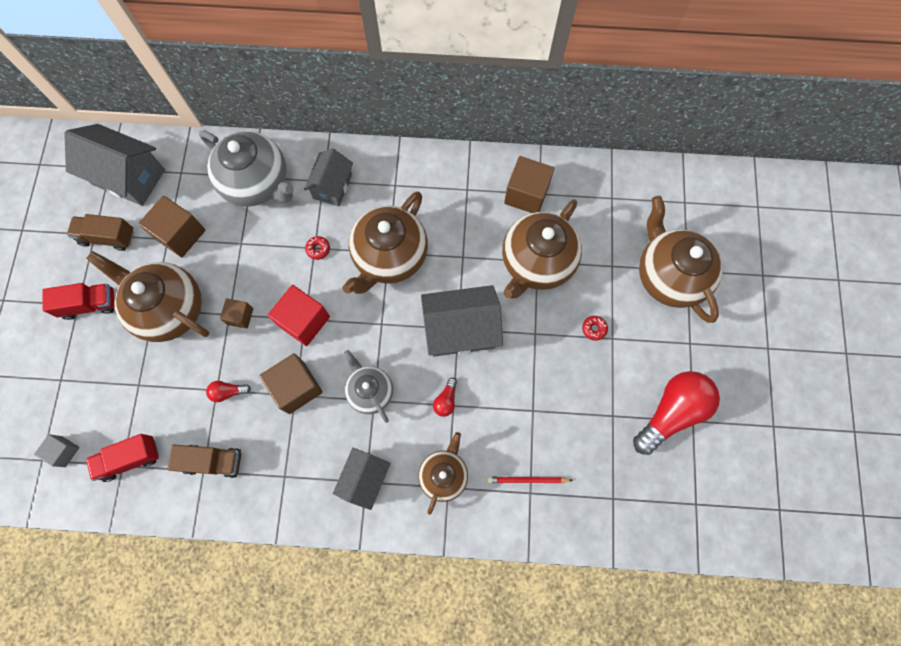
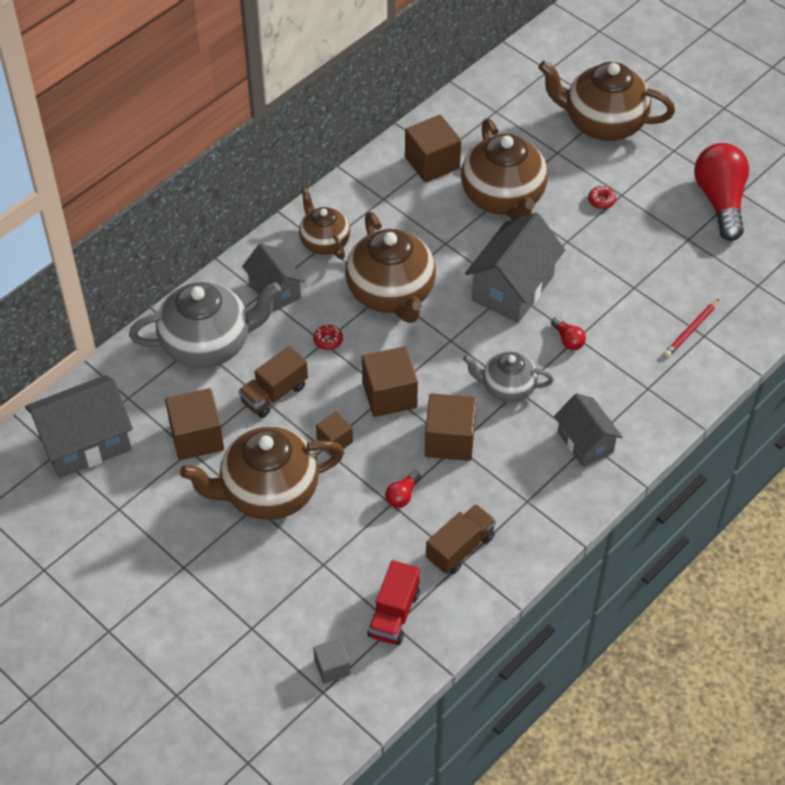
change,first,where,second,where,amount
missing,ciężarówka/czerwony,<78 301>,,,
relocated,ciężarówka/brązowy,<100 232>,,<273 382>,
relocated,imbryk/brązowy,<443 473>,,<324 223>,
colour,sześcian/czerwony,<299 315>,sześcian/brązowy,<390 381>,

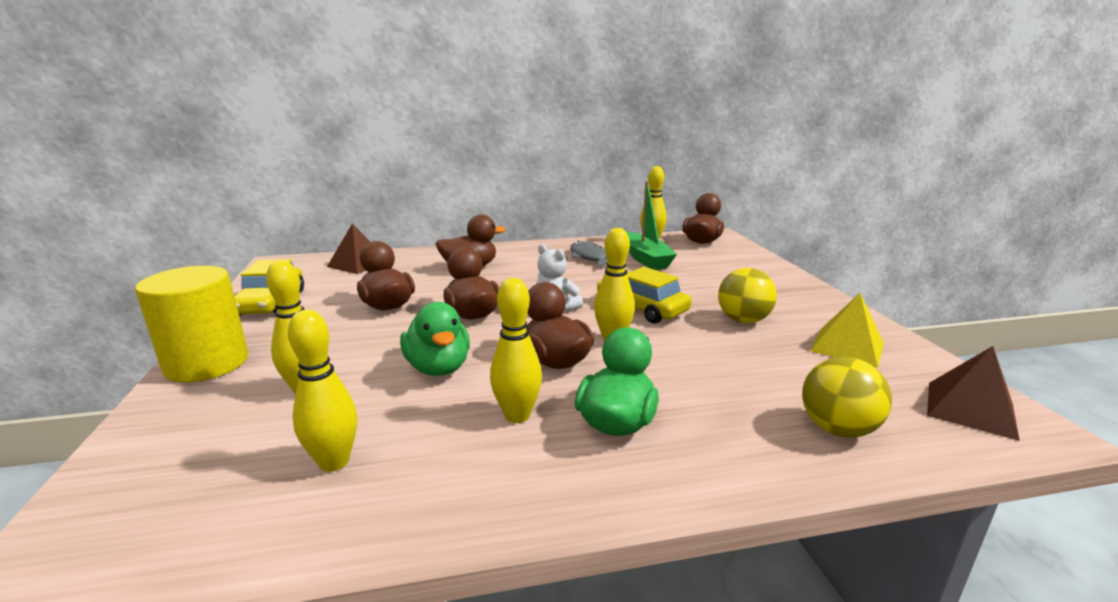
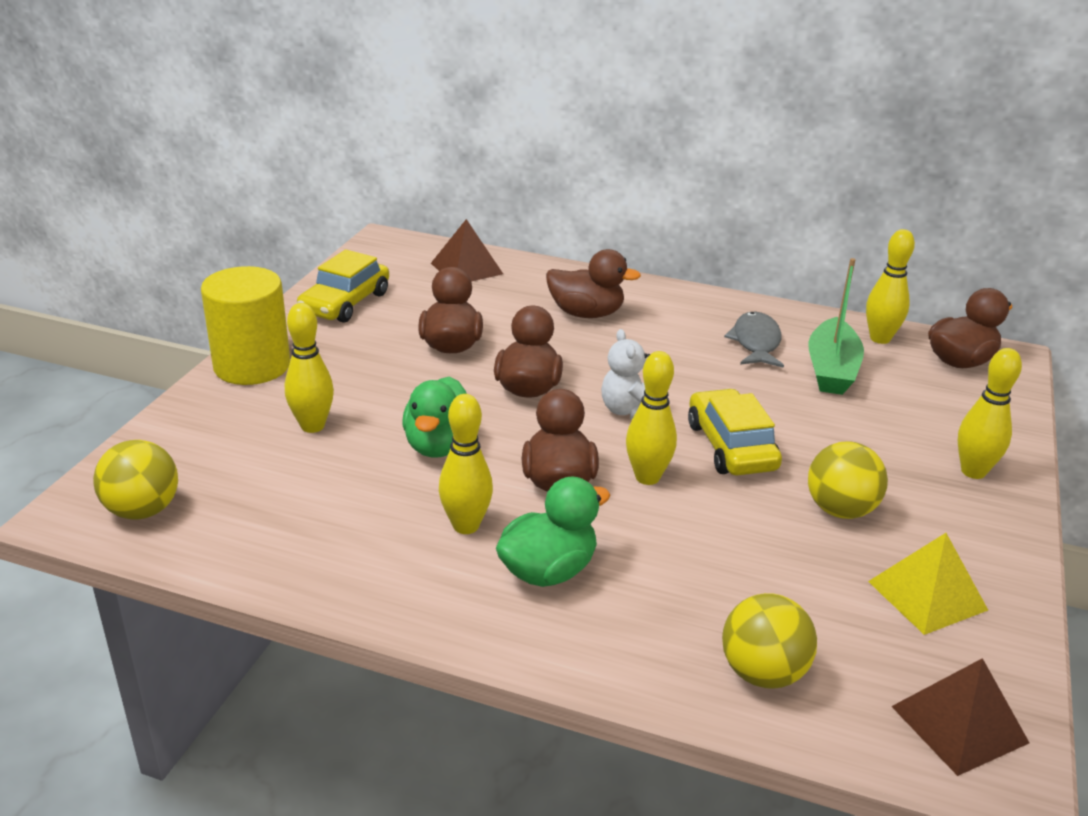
change,first,where,second,where,amount
appeared,,,piłka/żółty,<135 480>,
relocated,kręgiel/żółty,<322 391>,,<990 413>,

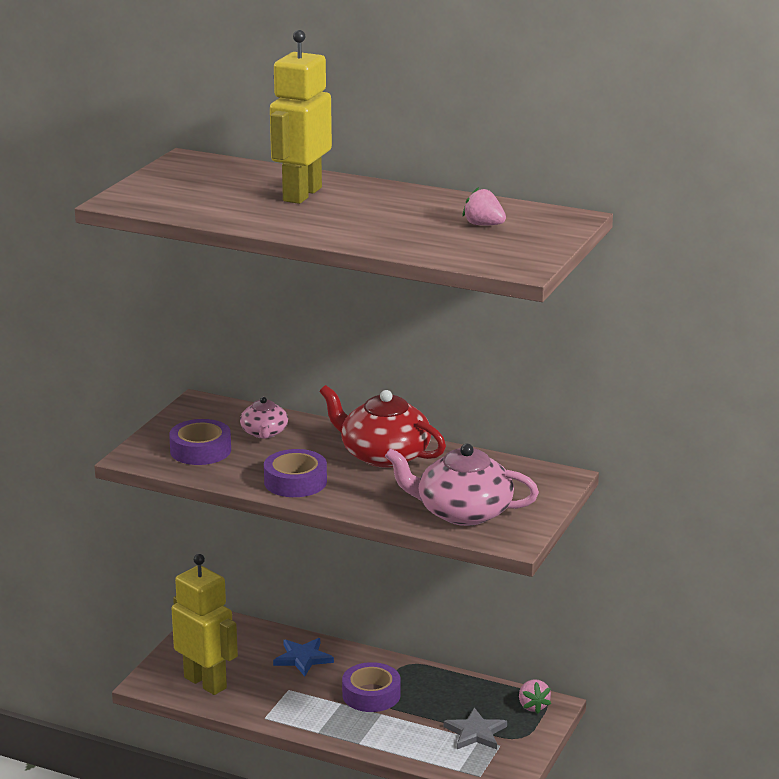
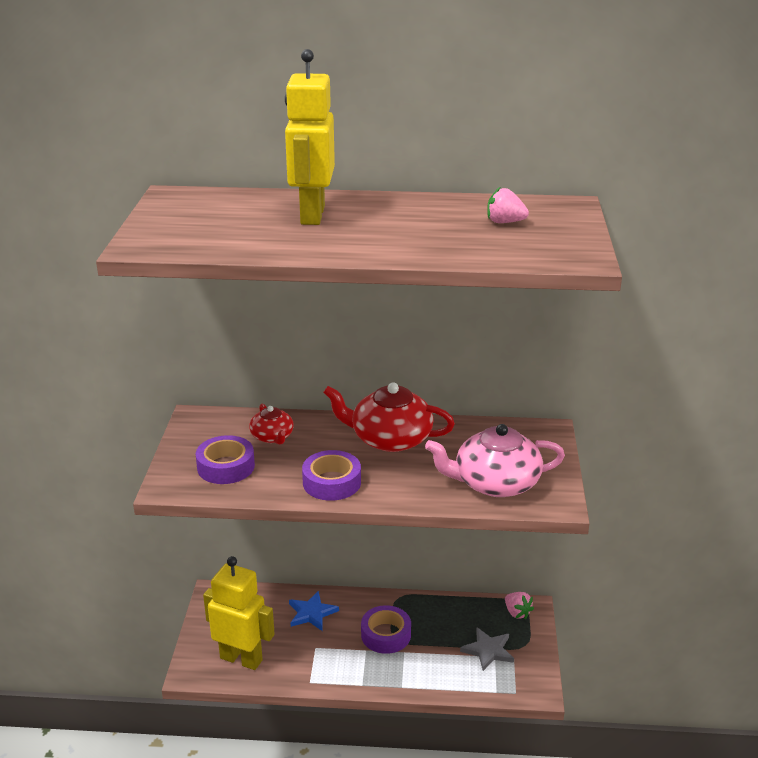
change,first,where,second,where,amount
colour,imbryk/różowy,<264 418>,imbryk/czerwony,<271 424>,

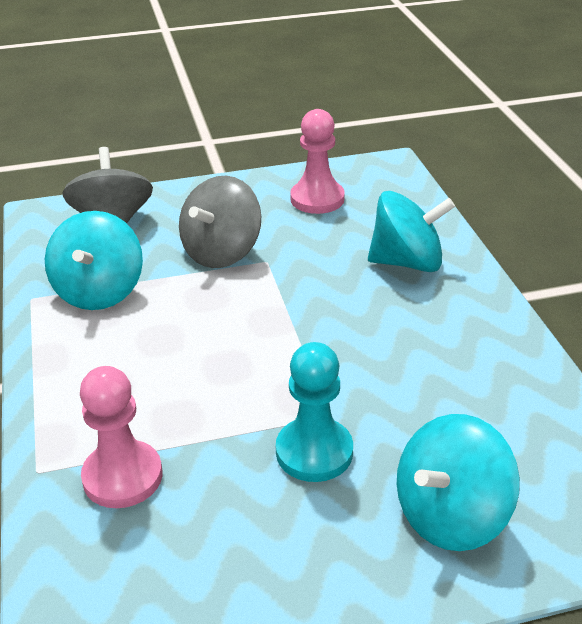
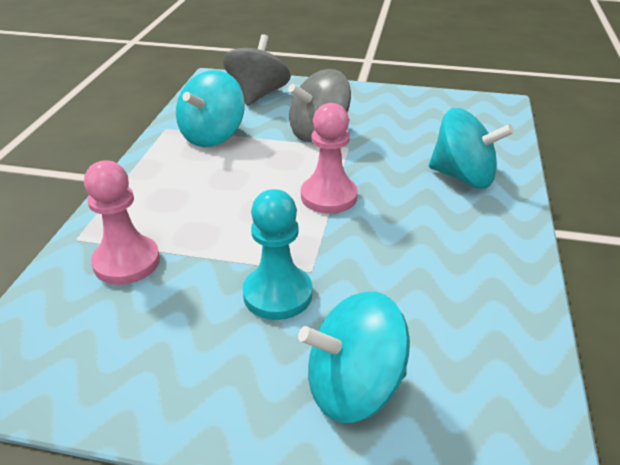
change,first,where,second,where,amount
relocated,pionek/różowy,<317 161>,,<329 158>,

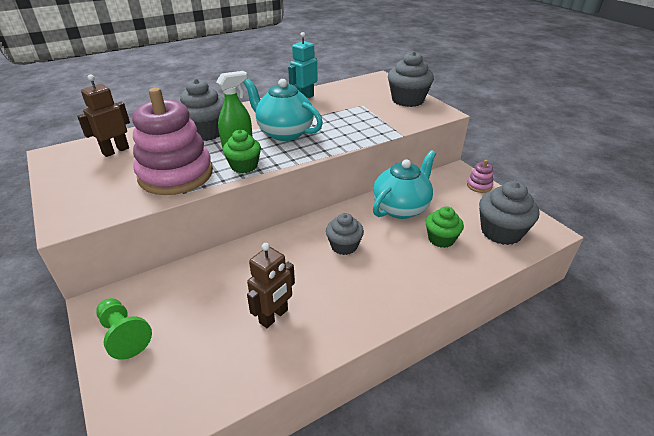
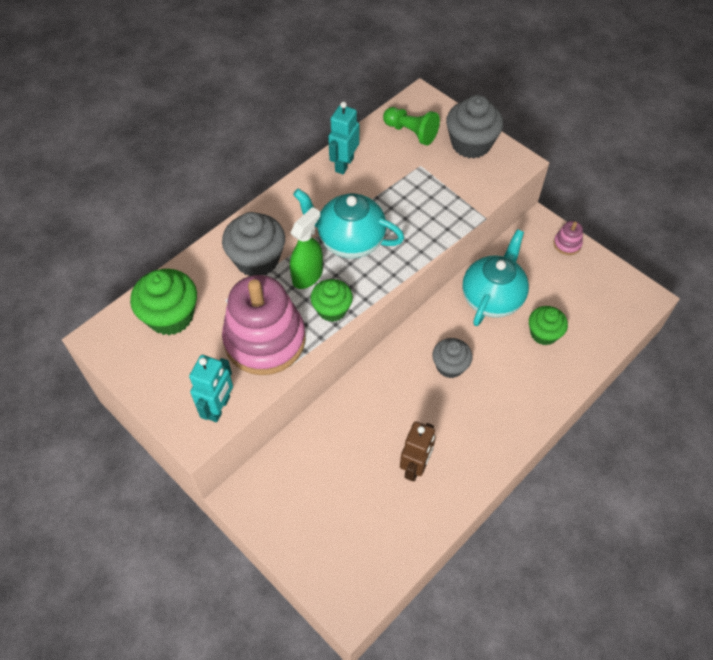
change,first,where,second,where,amount
missing,muffinka/szary,<509 213>,,,
appeared,,,robot/turkusowy,<211 388>,
relocated,pionek/zielony,<124 329>,,<411 126>,
exchanged,robot/brązowy,<103 115>,muffinka/zielony,<163 302>,

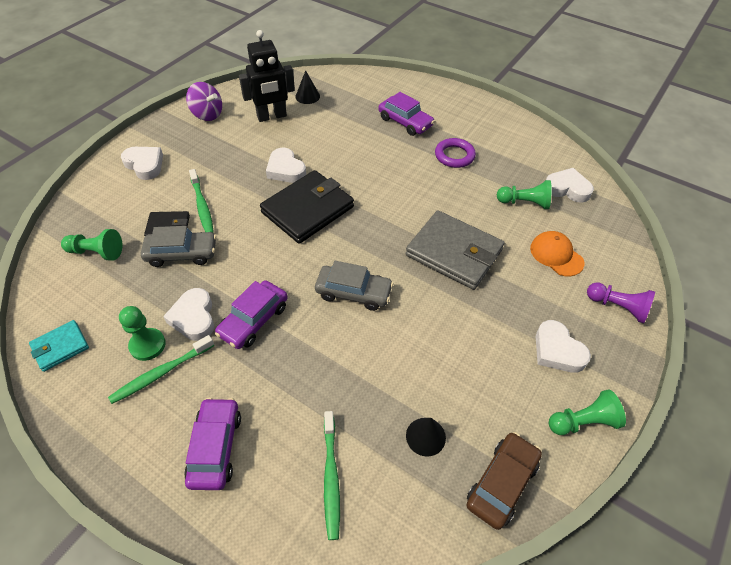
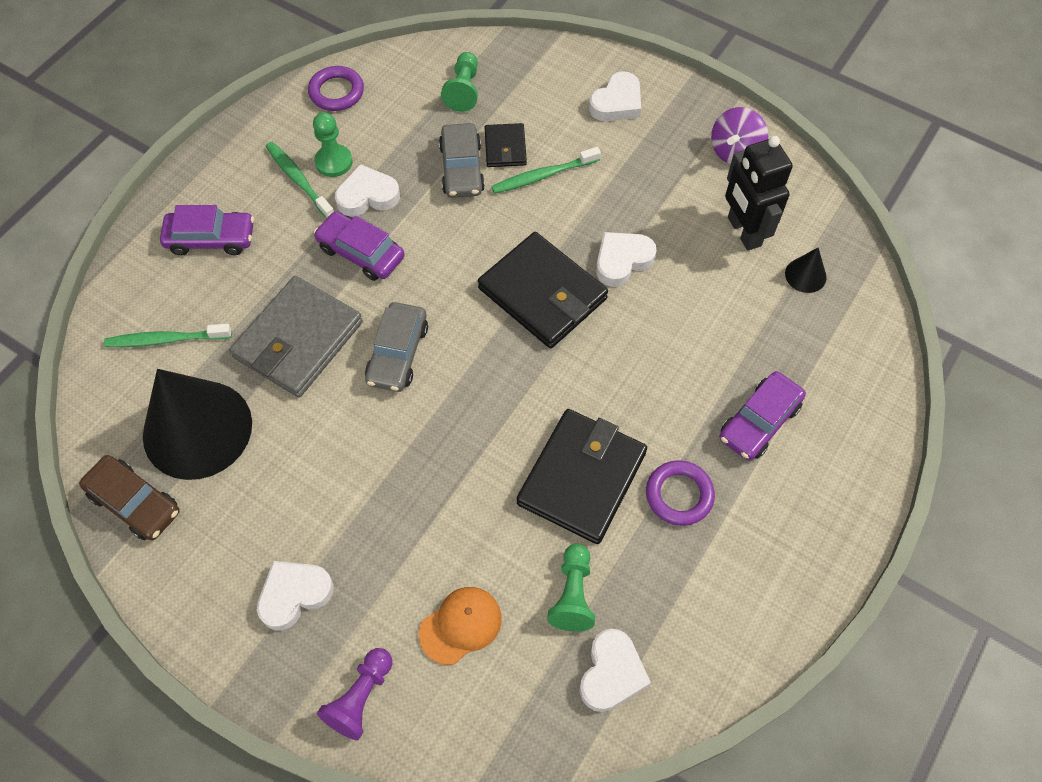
change,first,where,second,where,amount
missing,pionek/zielony,<587 412>,,,
appeared,,,portfel/czarny,<582 476>,
relocated,portfel/szary,<455 250>,,<296 337>,
exchanged,portfel/turkusowy,<59 346>,pierścień/fioletowy,<336 88>,
size,stożek/czarny,<426 437>,,<197 424>,x2.44

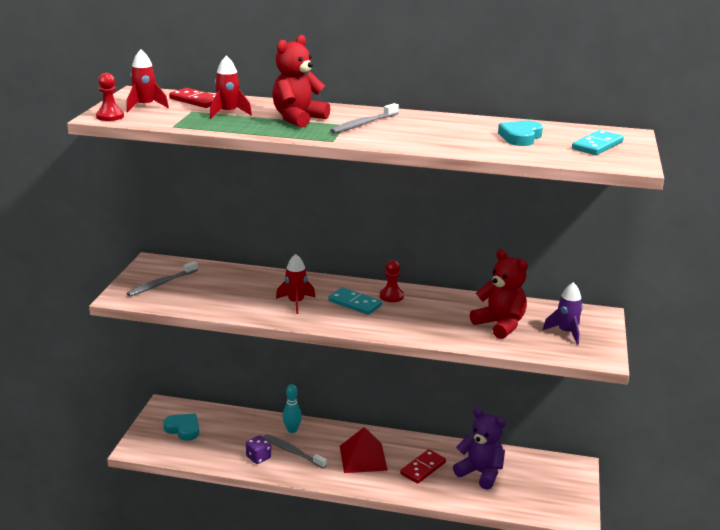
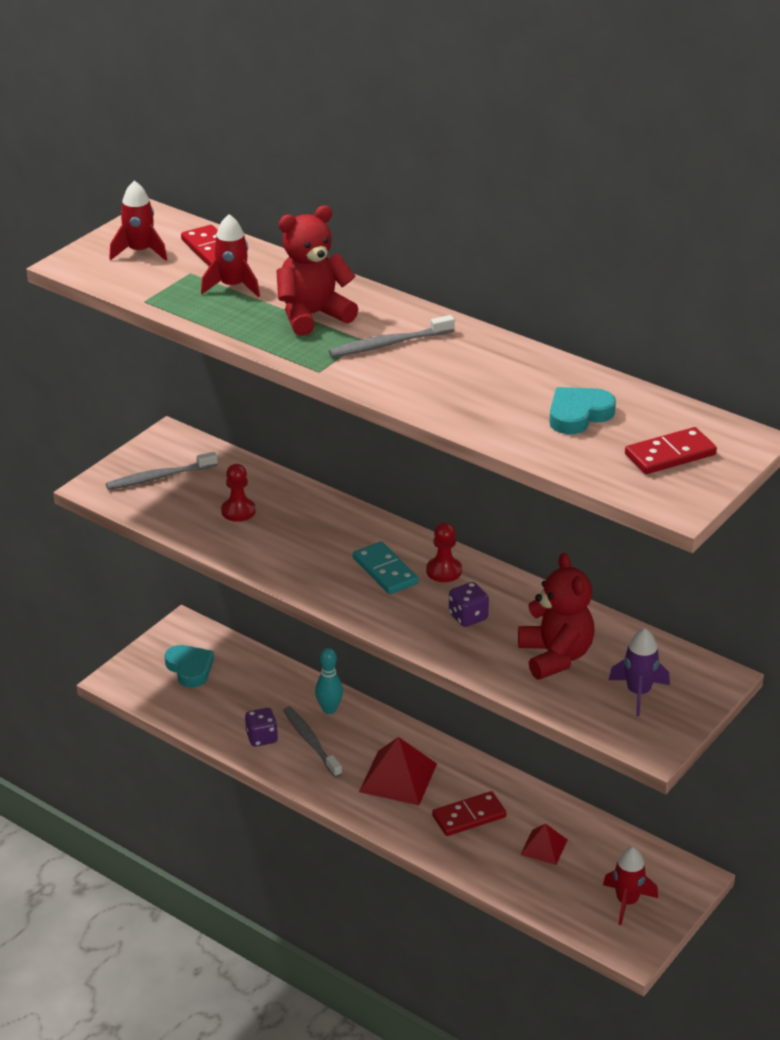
change,first,where,second,where,amount
appeared,,,kostka do gry/fioletowy,<469 604>,
relocated,pionek/czerwony,<110 97>,,<238 493>,
relocated,rakieta/czerwony,<295 284>,,<630 886>,
exchanged,miś/fioletowy,<479 449>,piramida/czerwony,<544 844>,
colour,kostka domina/turkusowy,<598 142>,kostka domina/czerwony,<671 450>,

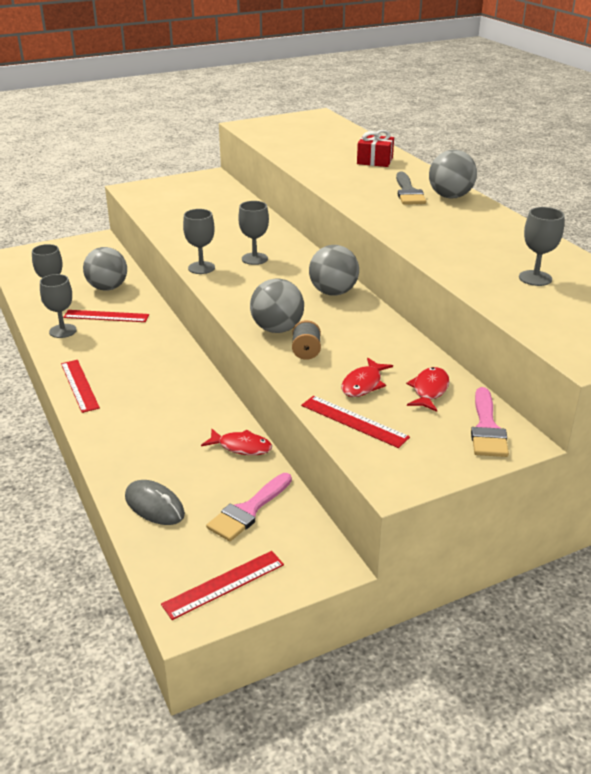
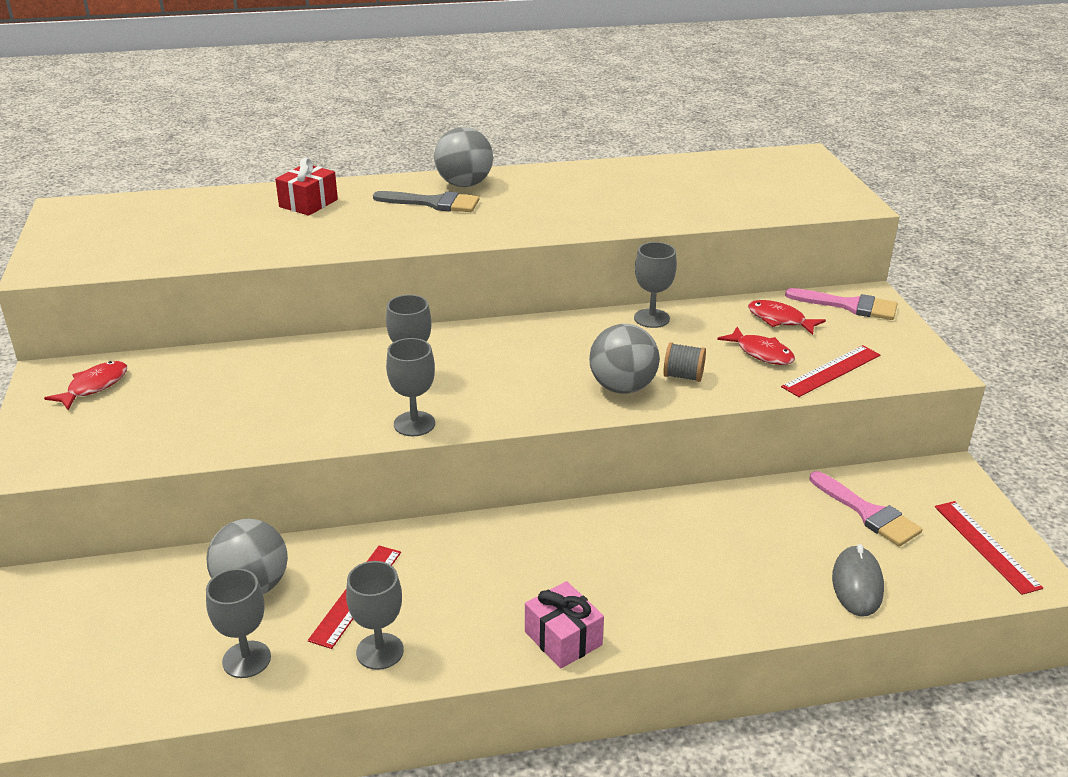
change,first,where,second,where,amount
missing,piłka/szary,<334 270>,,,
relocated,ryba/czerwony,<236 442>,,<85 385>,
relocated,kielich/szary,<542 246>,,<655 285>,
exchanged,linijka/czerwony,<80 386>,prezent/różowy,<564 624>,
spun,myszka/szary,<155 502>,,<858 580>,45 degrees counterclockwise

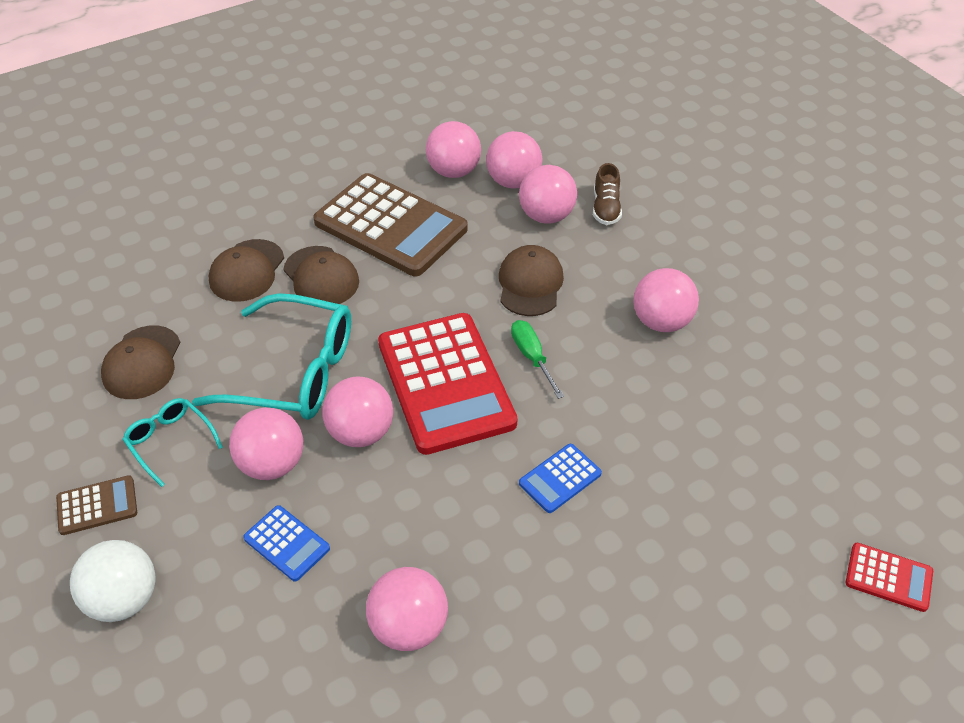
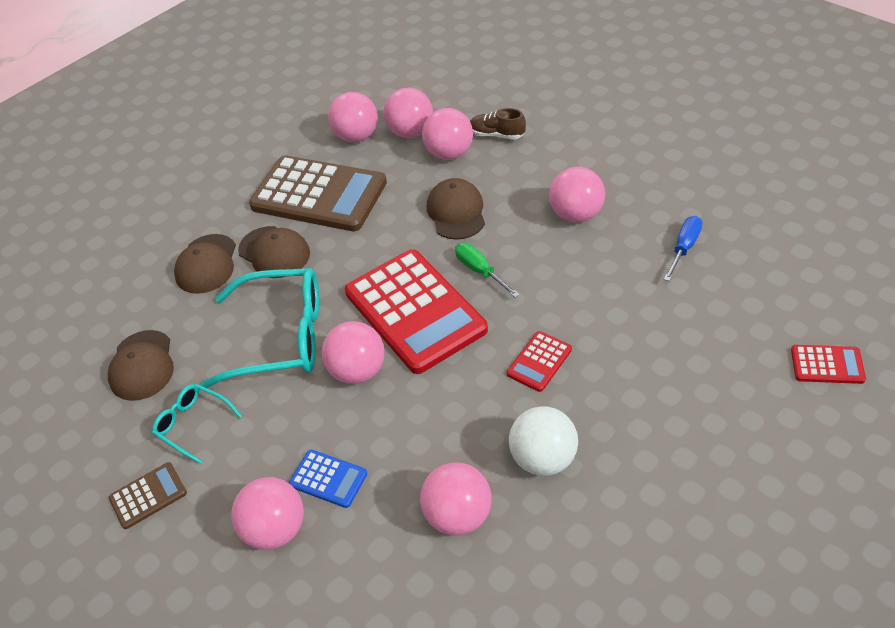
change,first,where,second,where,amount
appeared,,,śrubokręt/niebieski,<683 248>,
relocated,piłka/biały,<113 581>,,<543 441>,
relocated,piłka/różowy,<266 444>,,<267 513>,
colour,kalkulator/niebieski,<560 478>,kalkulator/czerwony,<539 361>,
spun,but/brązowy,<607 194>,,<498 124>,120 degrees clockwise

